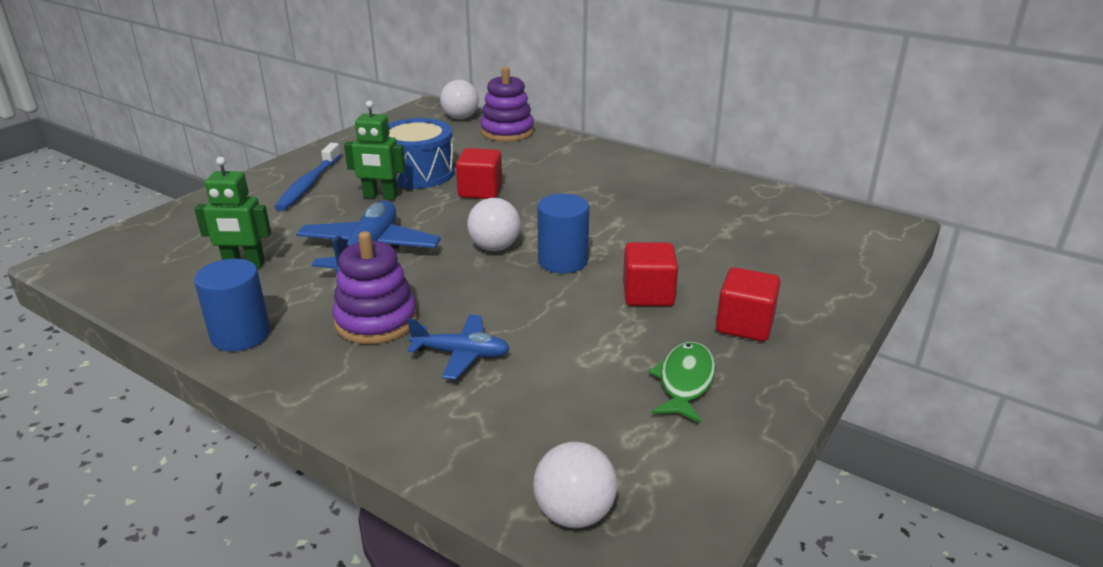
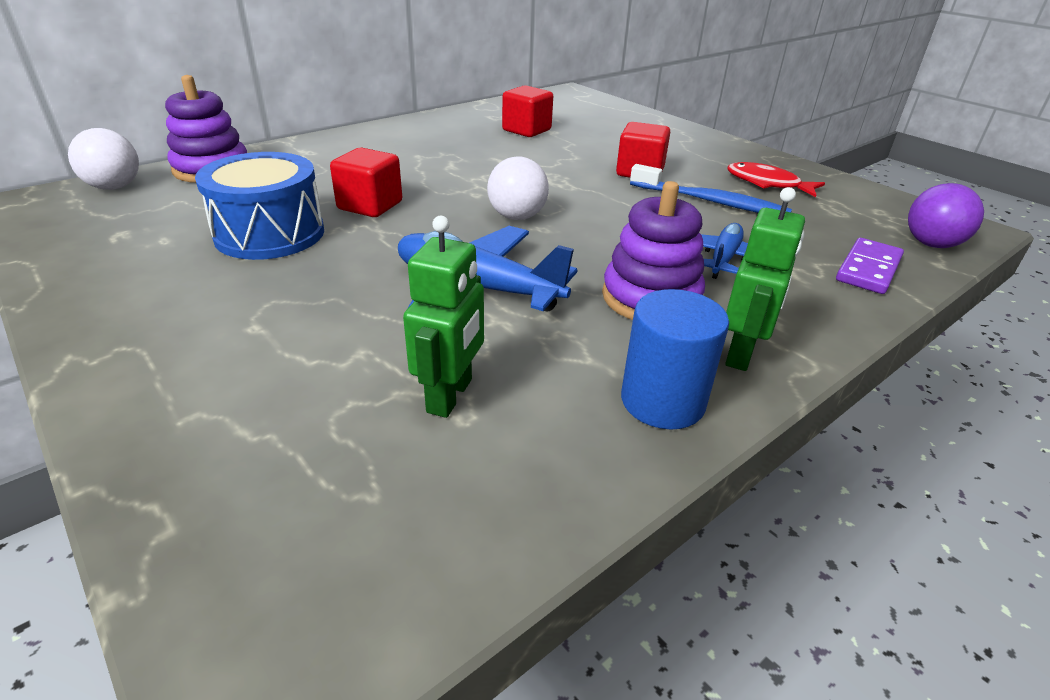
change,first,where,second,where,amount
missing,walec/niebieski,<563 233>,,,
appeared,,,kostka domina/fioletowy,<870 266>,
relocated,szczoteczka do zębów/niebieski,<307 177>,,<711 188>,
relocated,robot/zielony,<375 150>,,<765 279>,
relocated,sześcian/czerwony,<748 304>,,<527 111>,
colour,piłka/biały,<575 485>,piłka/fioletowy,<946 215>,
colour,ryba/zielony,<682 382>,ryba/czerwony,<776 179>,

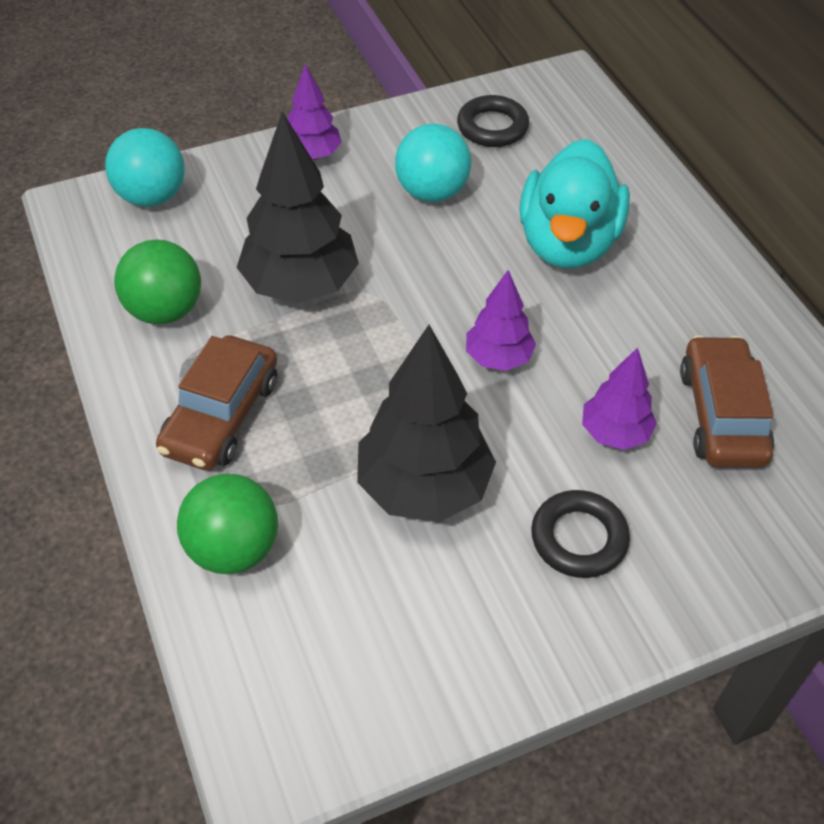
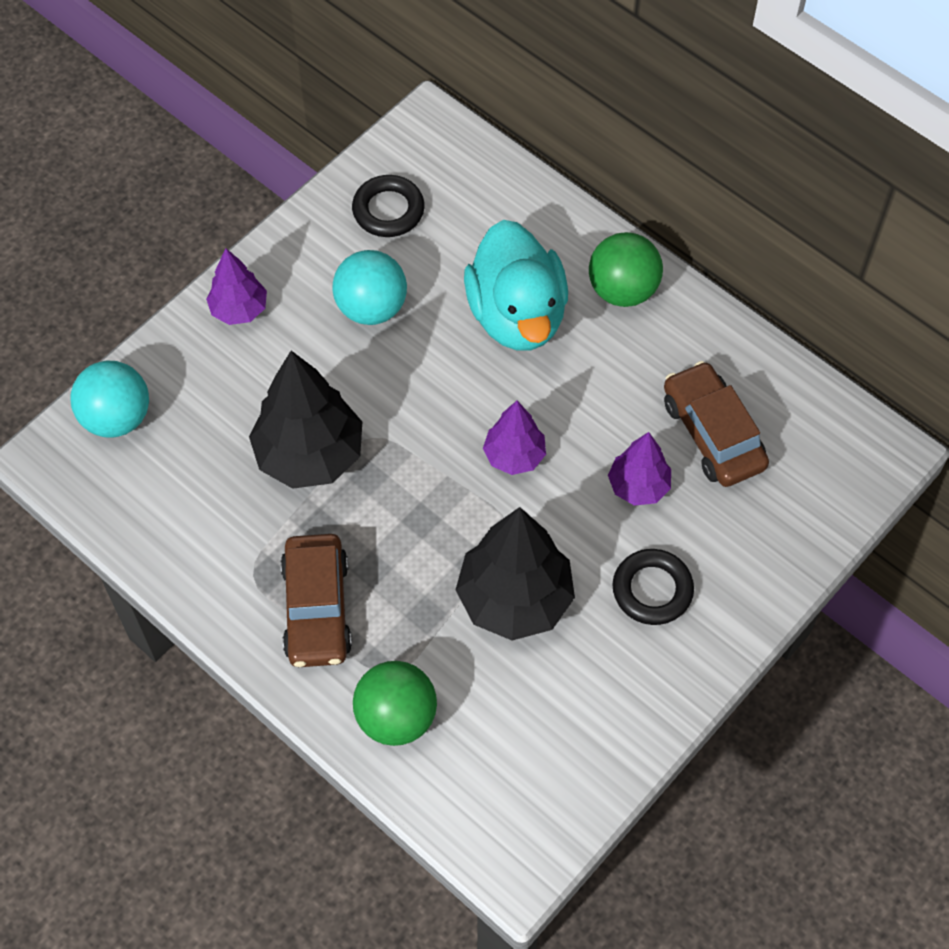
change,first,where,second,where,amount
relocated,piłka/zielony,<157 281>,,<626 269>,

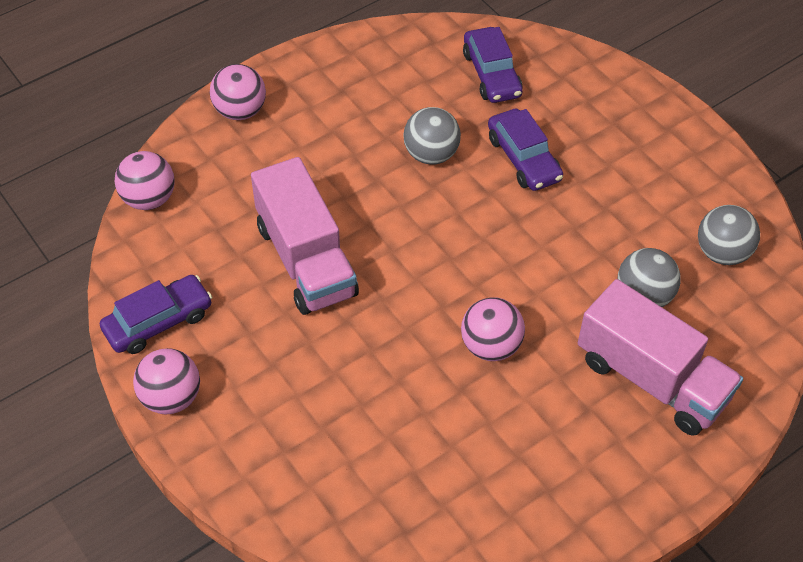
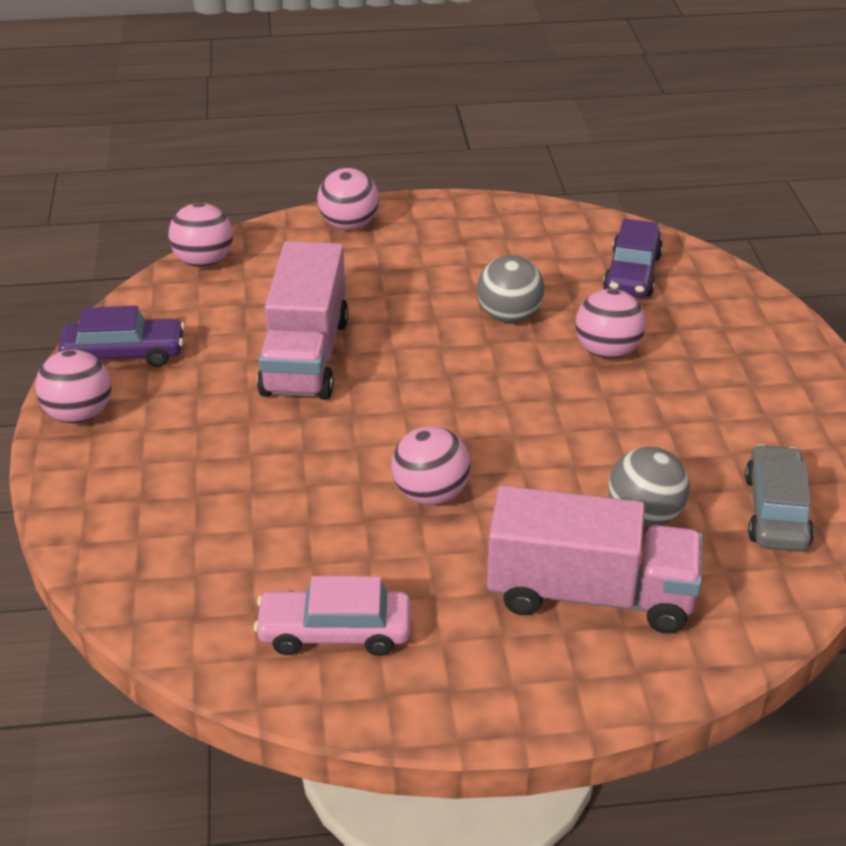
change,first,where,second,where,amount
appeared,,,samochód/różowy,<332 616>,
exchanged,samochód/fioletowy,<525 150>,piłka/różowy,<610 324>,
exchanged,piłka/szary,<729 235>,samochód/szary,<779 498>,
spun,ciężarówka/różowy,<660 357>,,<595 560>,60 degrees counterclockwise

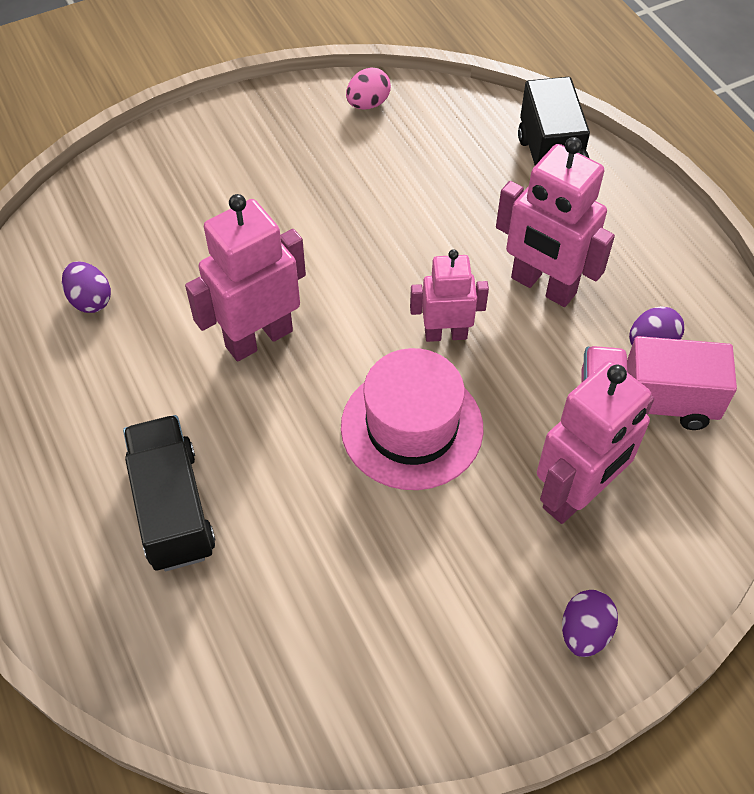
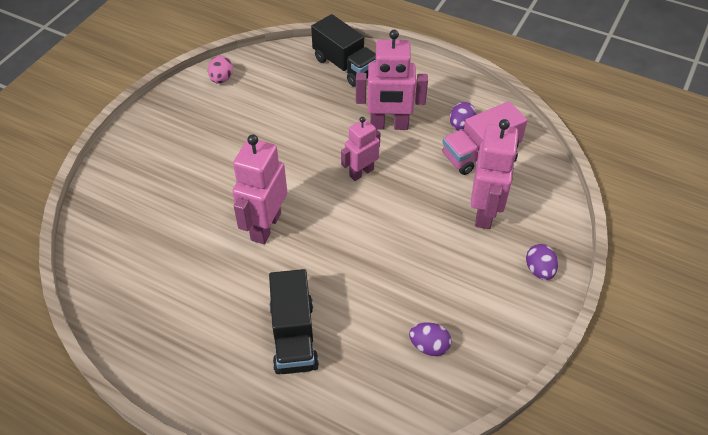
change,first,where,second,where,amount
missing,kapelusz/różowy,<412 419>,,,
relocated,jajko/fioletowy,<86 287>,,<430 339>,
spun,ciężarówka/czarny,<169 493>,,<294 321>,135 degrees counterclockwise

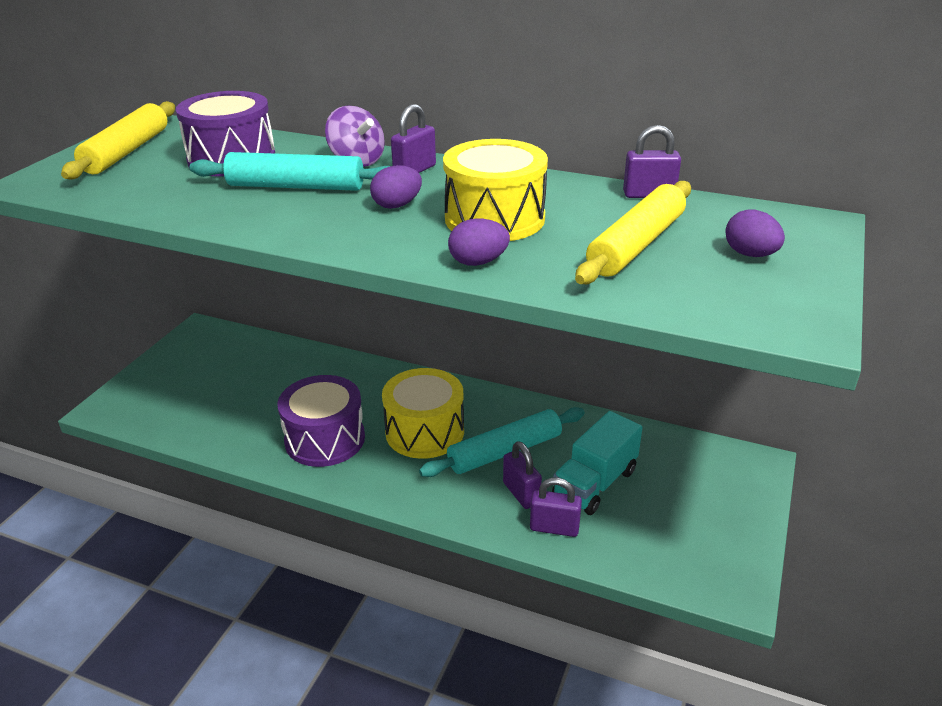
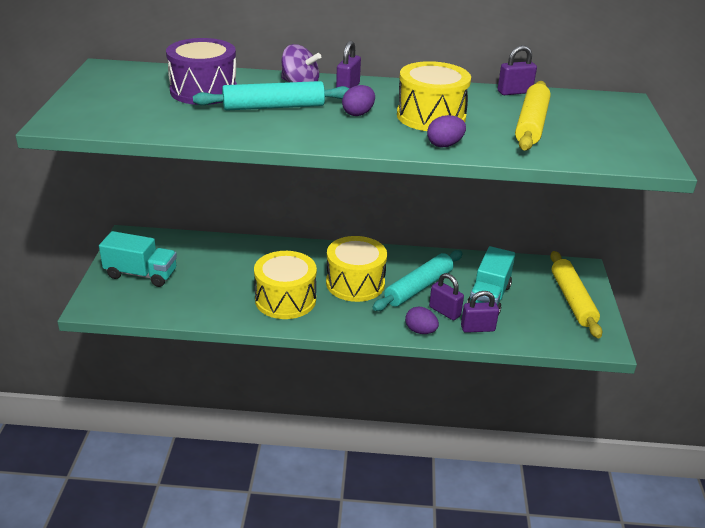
change,first,where,second,where,amount
appeared,,,ciężarówka/turkusowy,<138 259>,
relocated,wałek do ciasta/żółty,<118 140>,,<576 294>,
relocated,jajko/fioletowy,<755 233>,,<422 320>,
colour,bęben/fioletowy,<321 421>,bęben/żółty,<285 285>,

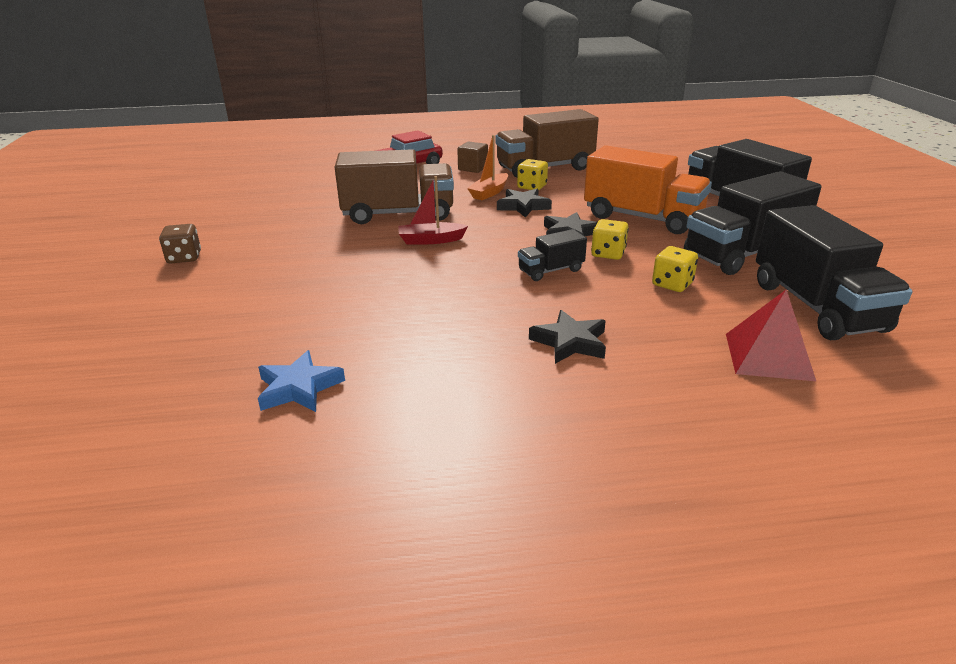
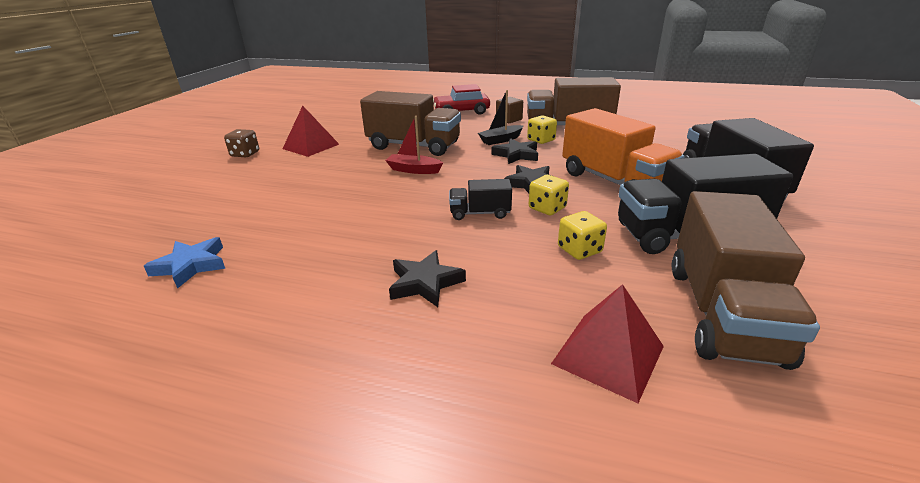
change,first,where,second,where,amount
appeared,,,piramida/czerwony,<311 131>,
colour,łódka/pomarańczowy,<487 167>,łódka/czarny,<501 117>,
colour,ciężarówka/czarny,<834 272>,ciężarówka/brązowy,<746 280>,

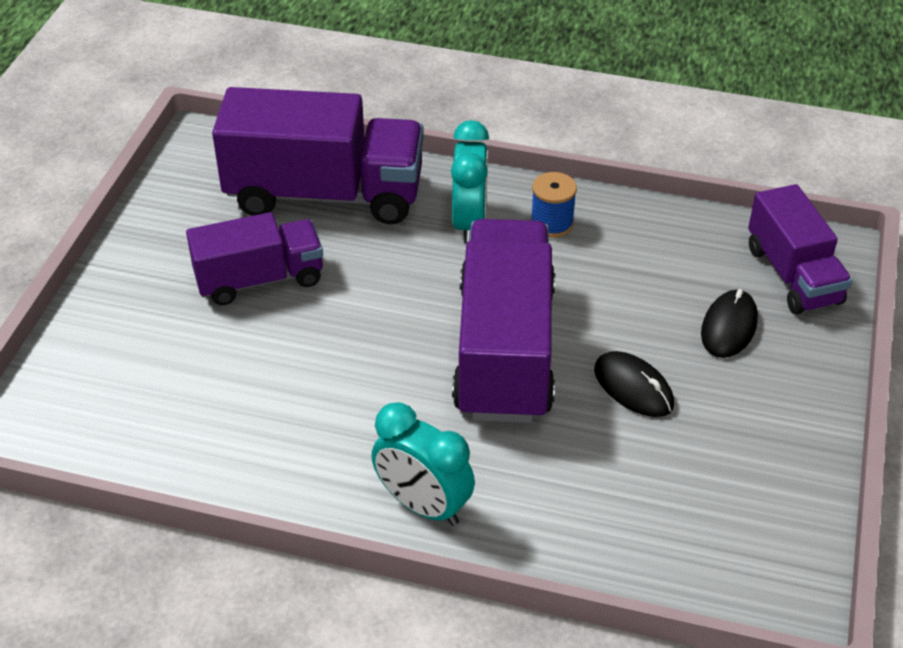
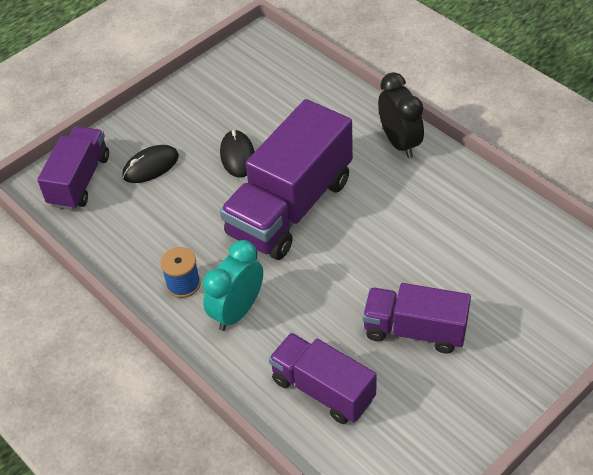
change,first,where,second,where,amount
colour,budzik/turkusowy,<423 464>,budzik/czarny,<401 115>,
size,ciężarówka/fioletowy,<318 155>,,<323 378>,x0.61

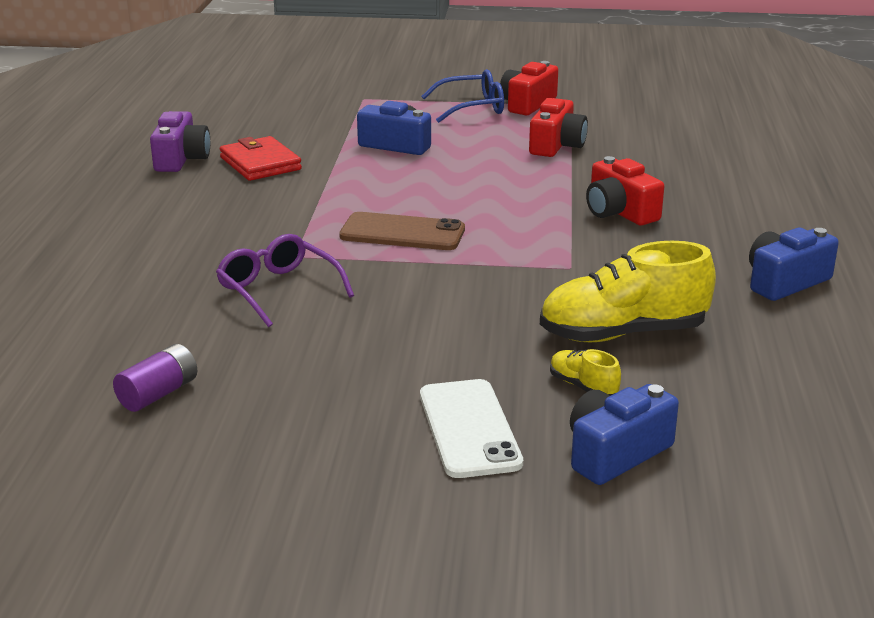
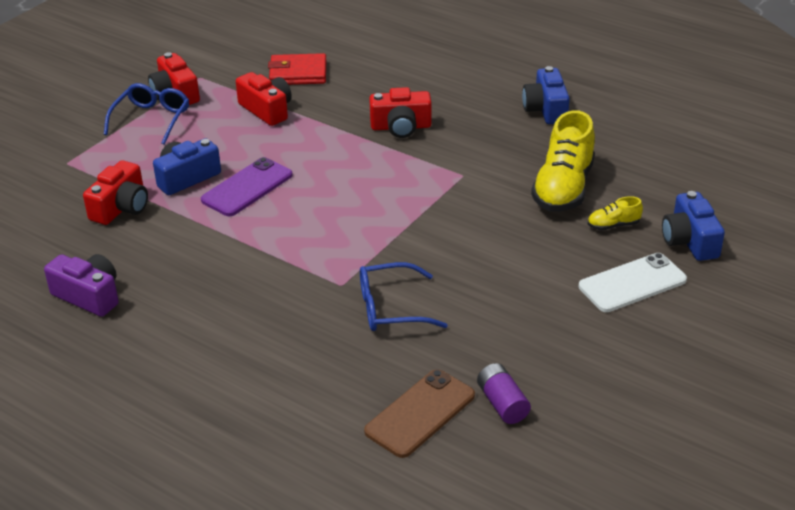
change,first,where,second,where,amount
appeared,,,aparat fotograficzny/czerwony,<115 192>,
appeared,,,telefon/fioletowy,<247 186>,
relocated,portfel/czerwony,<261 158>,,<297 69>,
relocated,telefon/brązowy,<402 231>,,<419 413>,
colour,okulary/fioletowy,<285 280>,okulary/niebieski,<404 296>,
spun,telefon/biały,<471 428>,,<633 282>,45 degrees counterclockwise

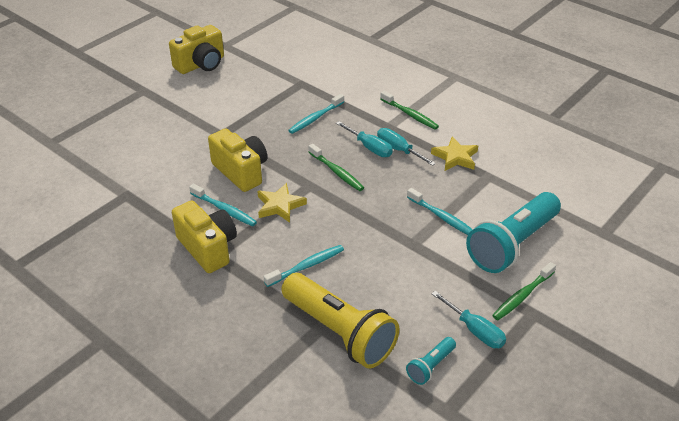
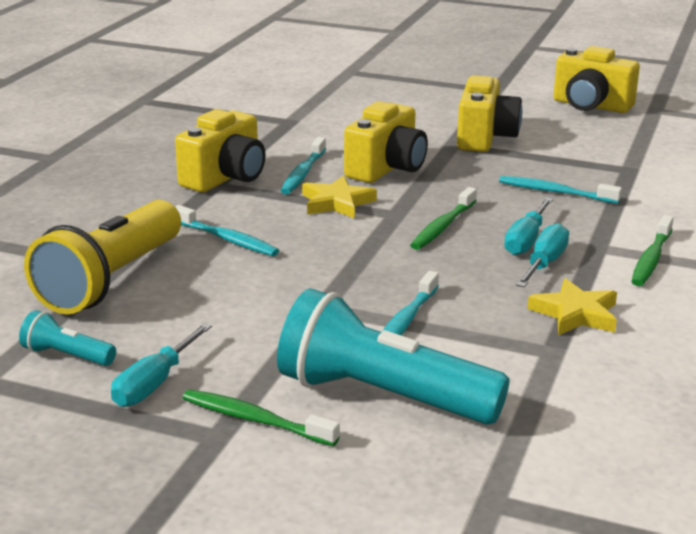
change,first,where,second,where,amount
appeared,,,aparat fotograficzny/żółty,<489 113>,

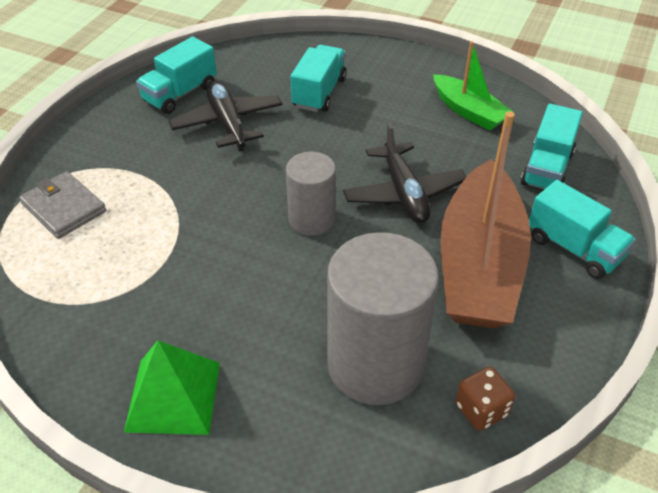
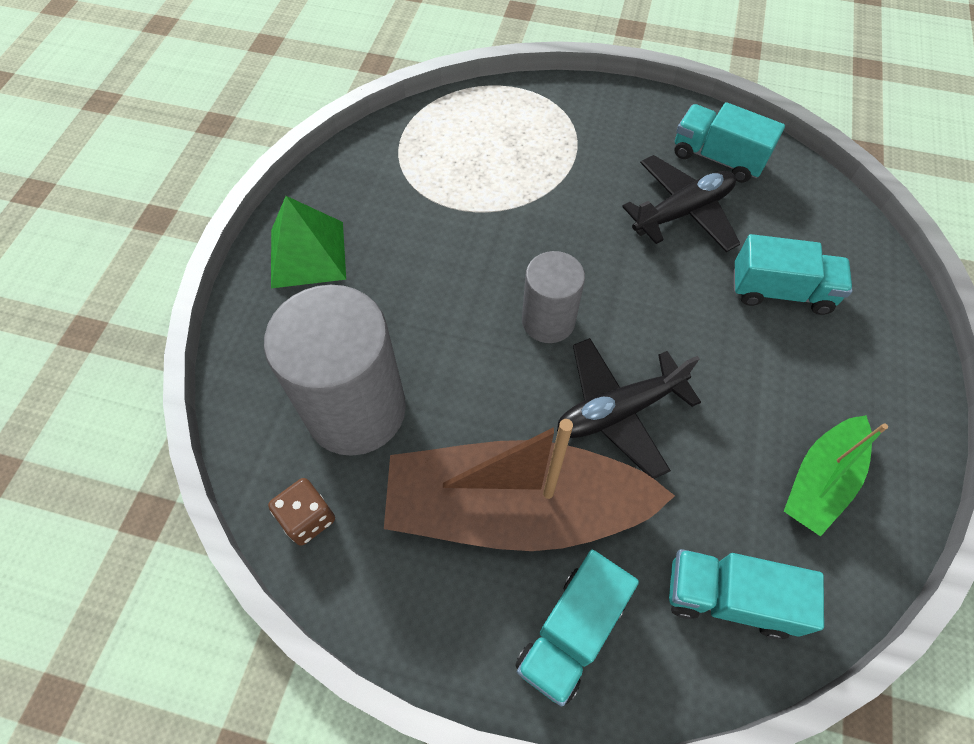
change,first,where,second,where,amount
missing,portfel/szary,<62 205>,,,

